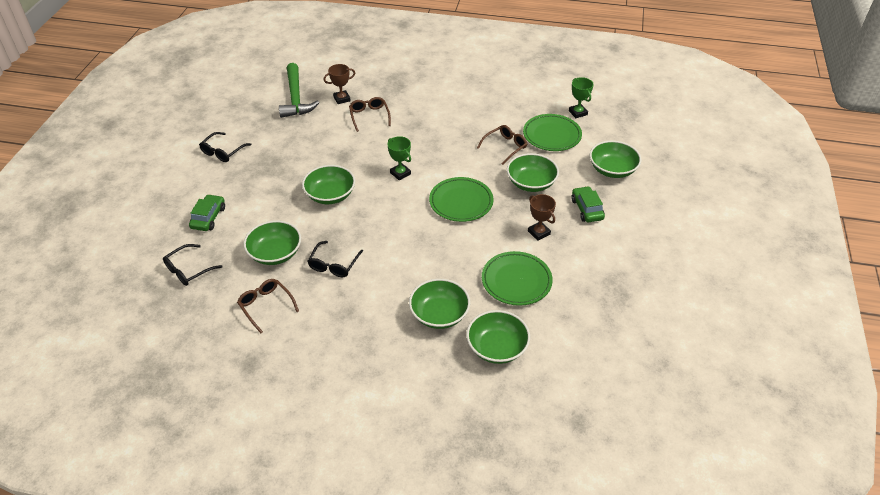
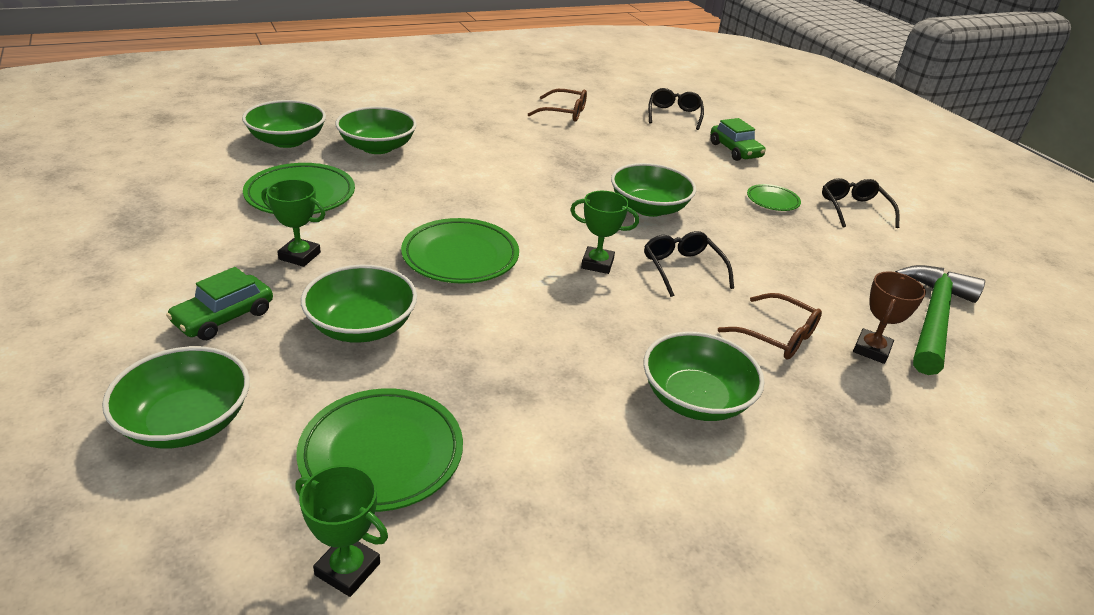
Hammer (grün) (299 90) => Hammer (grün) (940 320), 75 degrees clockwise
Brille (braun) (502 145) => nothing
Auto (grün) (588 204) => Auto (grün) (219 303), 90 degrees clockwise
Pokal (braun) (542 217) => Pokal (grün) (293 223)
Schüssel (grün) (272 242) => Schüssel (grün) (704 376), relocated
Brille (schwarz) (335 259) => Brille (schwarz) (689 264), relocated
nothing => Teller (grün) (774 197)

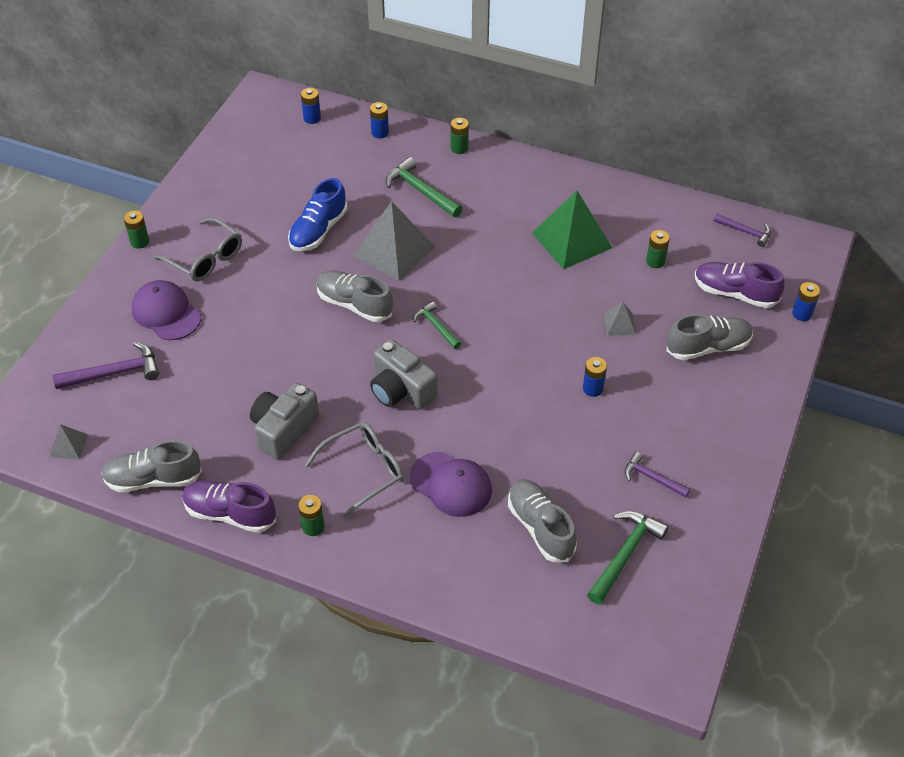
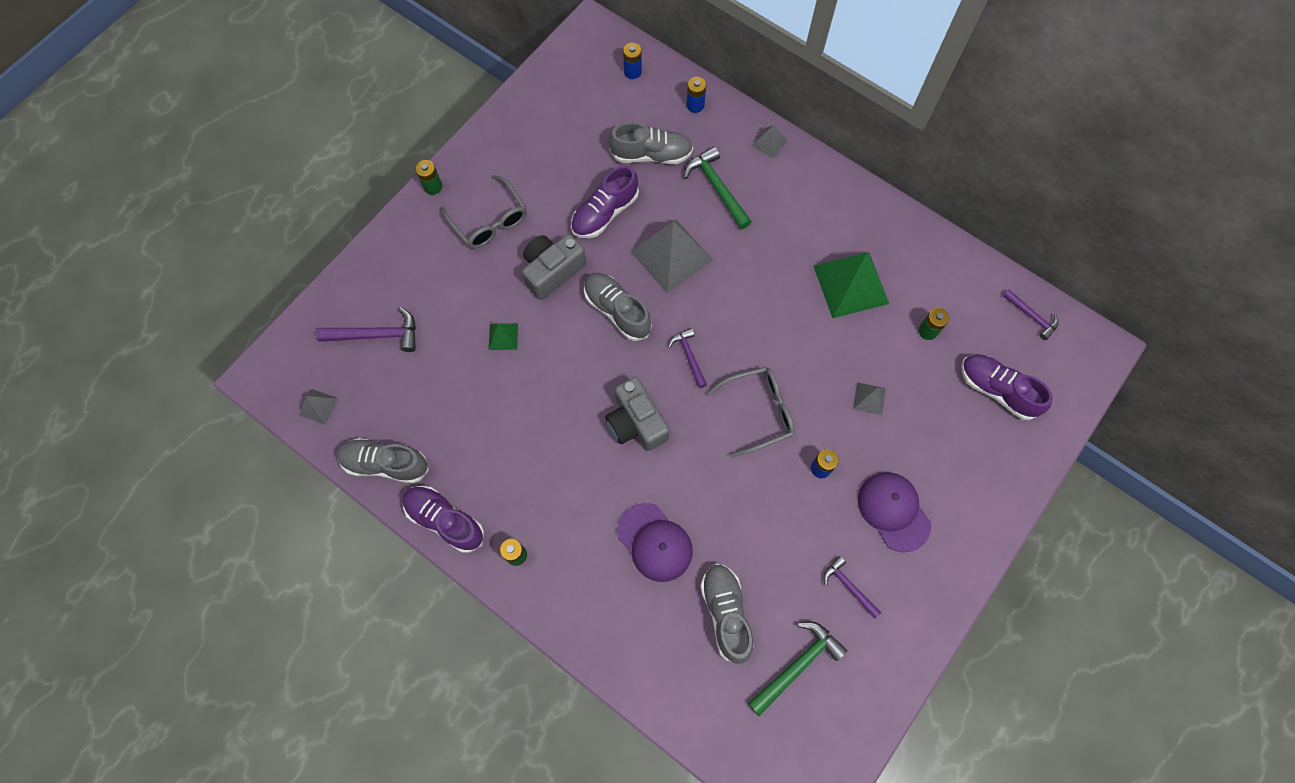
Batterie (grün) (460 136) => Pyramide (grau) (770 142)
Schuh (blau) (318 214) => Schuh (lila) (605 202)
Kappe (lila) (166 310) => Kappe (lila) (894 512), relocated
Batterie (blau) (806 301) => nothing
Hammer (grün) (437 325) => Hammer (lila) (687 358)
Schuh (grau) (710 337) => Schuh (grau) (651 143), relocated
Kamera (grau) (284 421) => Kamera (grau) (554 267), relocated
Brille (grau) (354 470) => Brille (grau) (750 412), relocated
nothing => Pyramide (grün) (503 336)

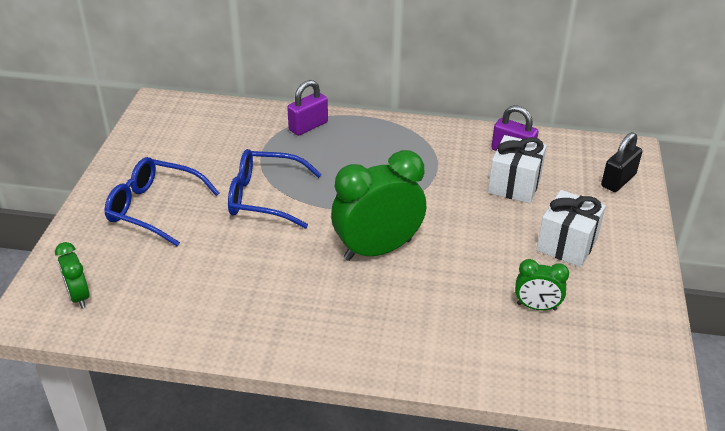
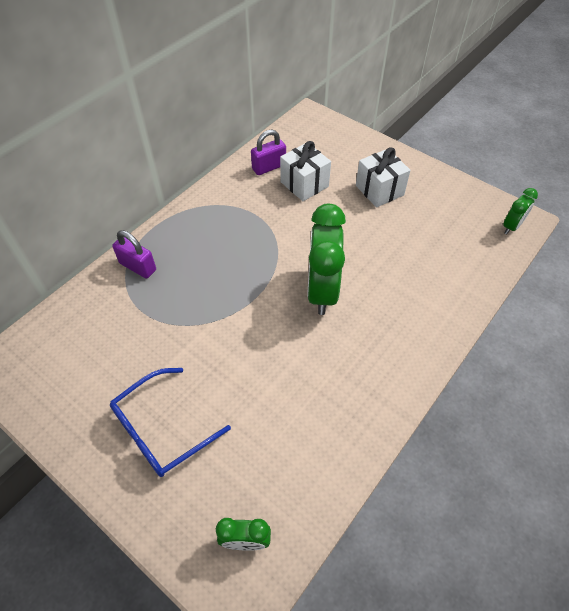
Vorhängeschloss (lila) (307 108) => Vorhängeschloss (lila) (134 254), 45 degrees counterclockwise
Vorhängeschloss (schwarz) (621 162) => nothing
Brille (blau) (275 189) => nothing
Wecker (grün) (542 285) => Wecker (grün) (520 211), relocated

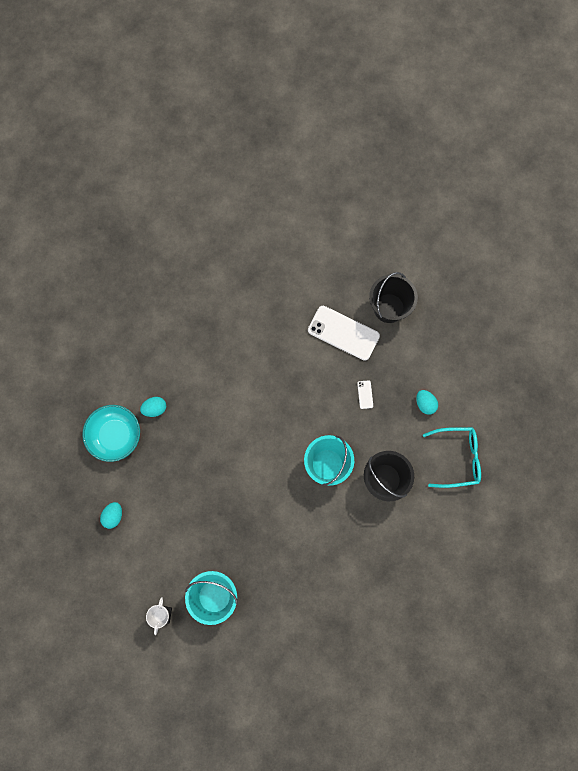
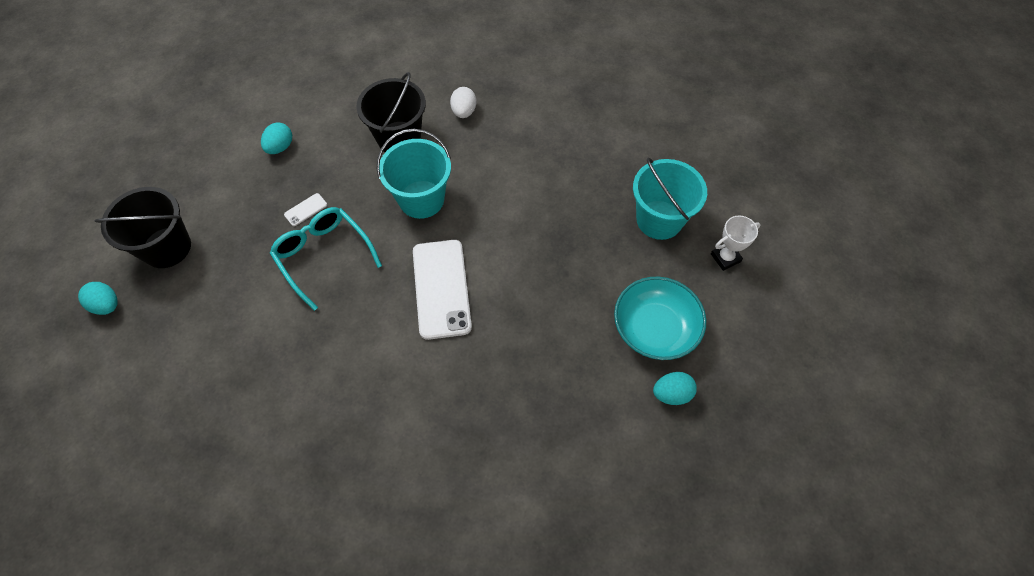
Handy (weiß) (344 333) => Handy (weiß) (442 290), relocated
Ei (türkis) (153 407) => Ei (türkis) (98 298), relocated
Schüssel (türkis) (111 433) => Schüssel (türkis) (660 318), relocated
Brille (türkis) (452 457) => Brille (türkis) (326 259), relocated
nothing => Ei (weiß) (463 102)

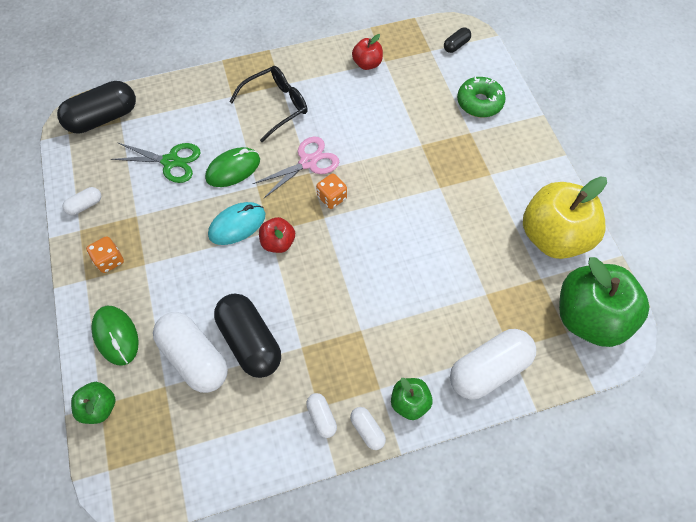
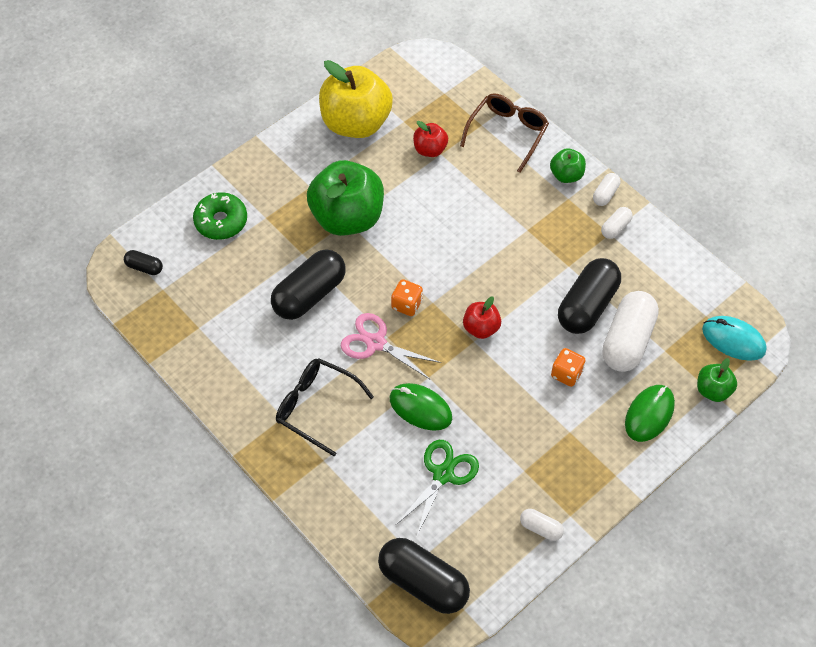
Apfel (rot) (367 52) => Apfel (rot) (430 139), relocated
Schere (grün) (156 163) => Schere (grün) (437 489), 45 degrees clockwise
Computermaus (türkis) (236 223) => Computermaus (türkis) (734 338), relocated
Spielwürfel (orange) (105 254) => Spielwürfel (orange) (568 367), relocated
Apfel (grün) (604 302) => Apfel (grün) (345 198), relocated
Kapsel (weiß) (493 364) => Brille (braun) (504 133)
nothing => Kapsel (schwarz) (308 285)

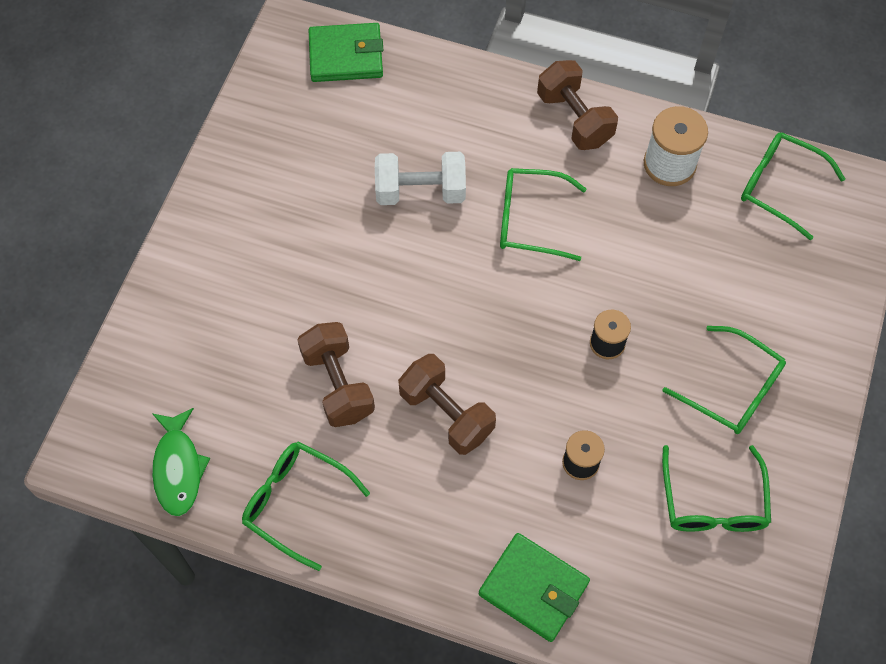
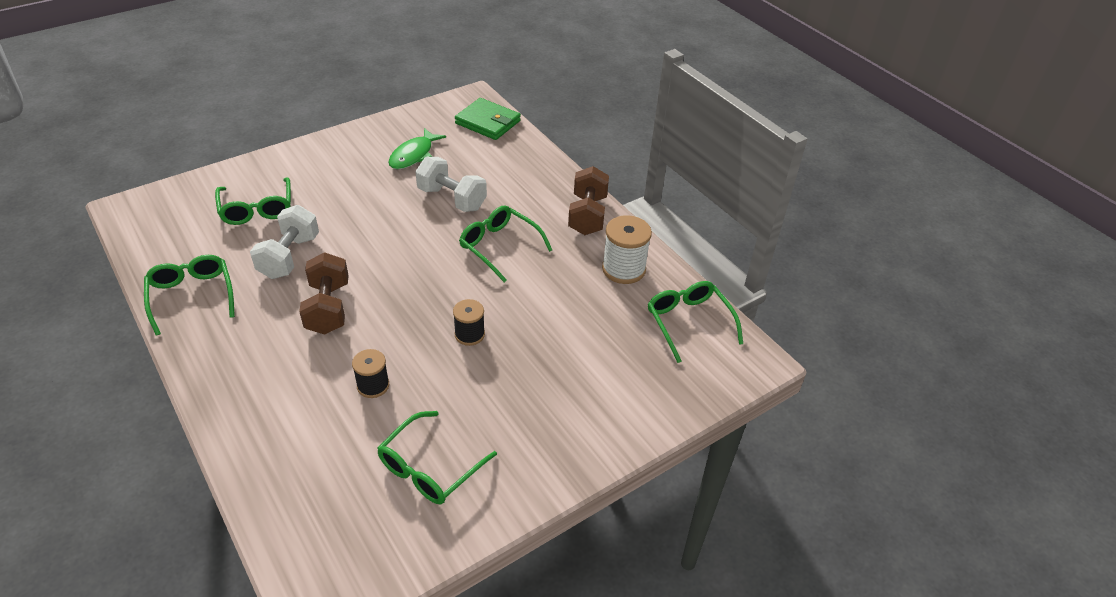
Hantel (braun) (336 374) => Hantel (weiß) (284 242)
Brille (grün) (724 380) => Brille (grün) (253 201), relocated
Fisch (grün) (181 462) => Fisch (grün) (417 148), relocated
Geldbörse (grün) (534 587) => nothing

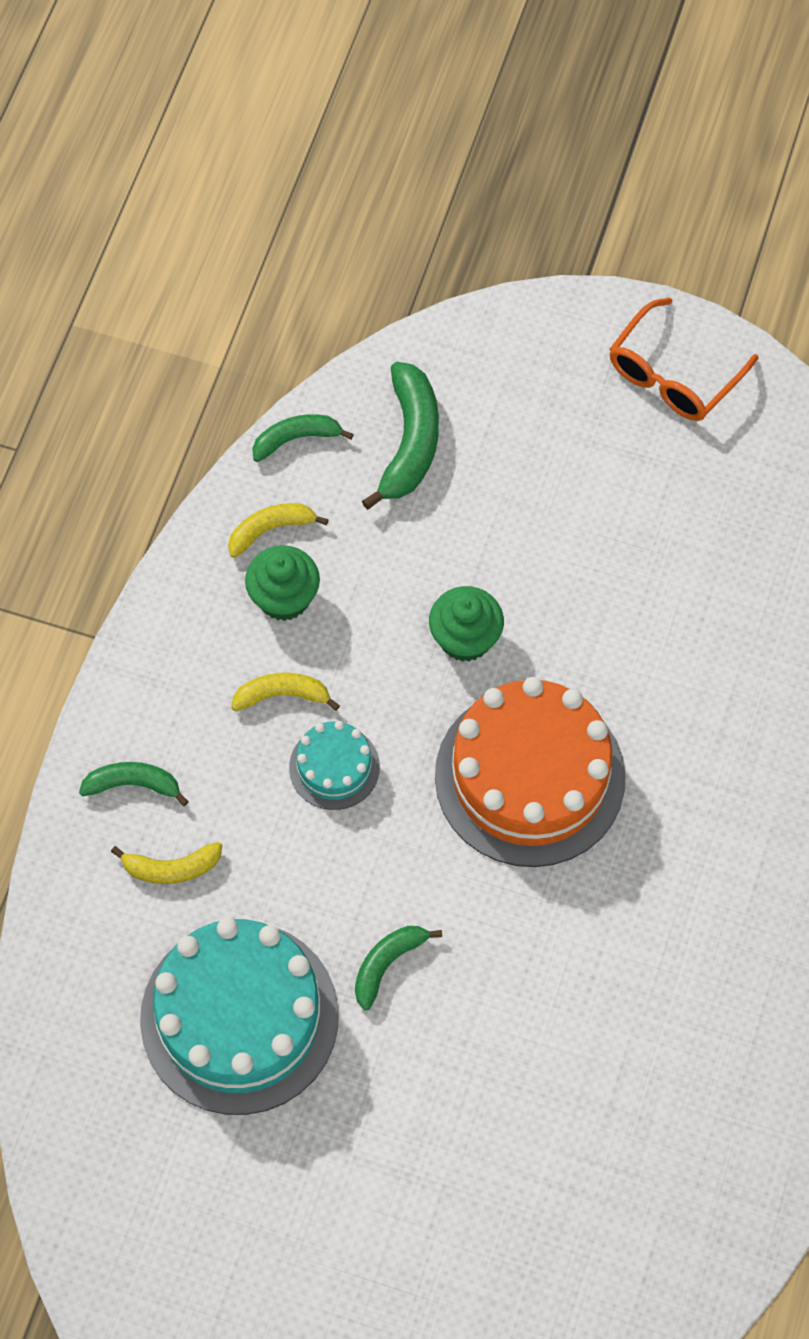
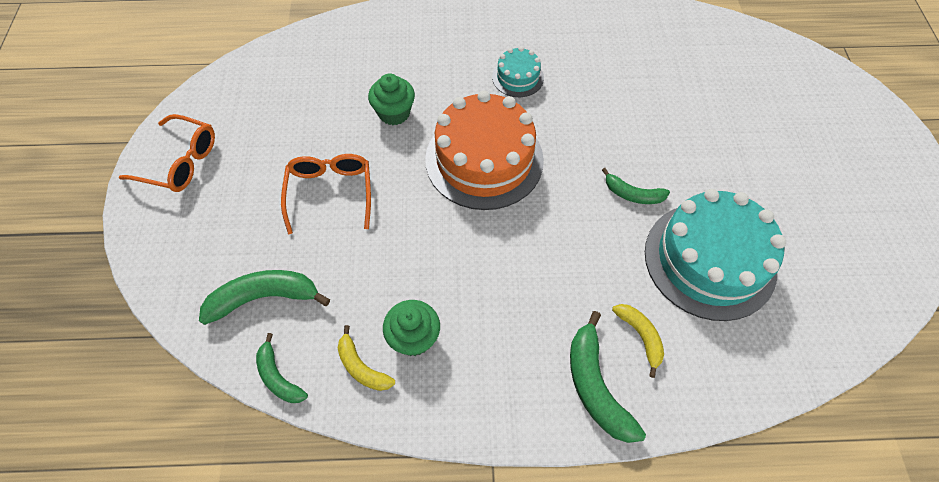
Muffin (grün) (466 624) => Muffin (grün) (391 99), relocated
Banane (gelb) (285 692) => nothing
Kuchen (türkis) (334 765) => Kuchen (türkis) (518 72), relocated
Banane (grün) (134 784) => Banane (grün) (608 377), x1.63
nothing => Brille (orange) (326 194)

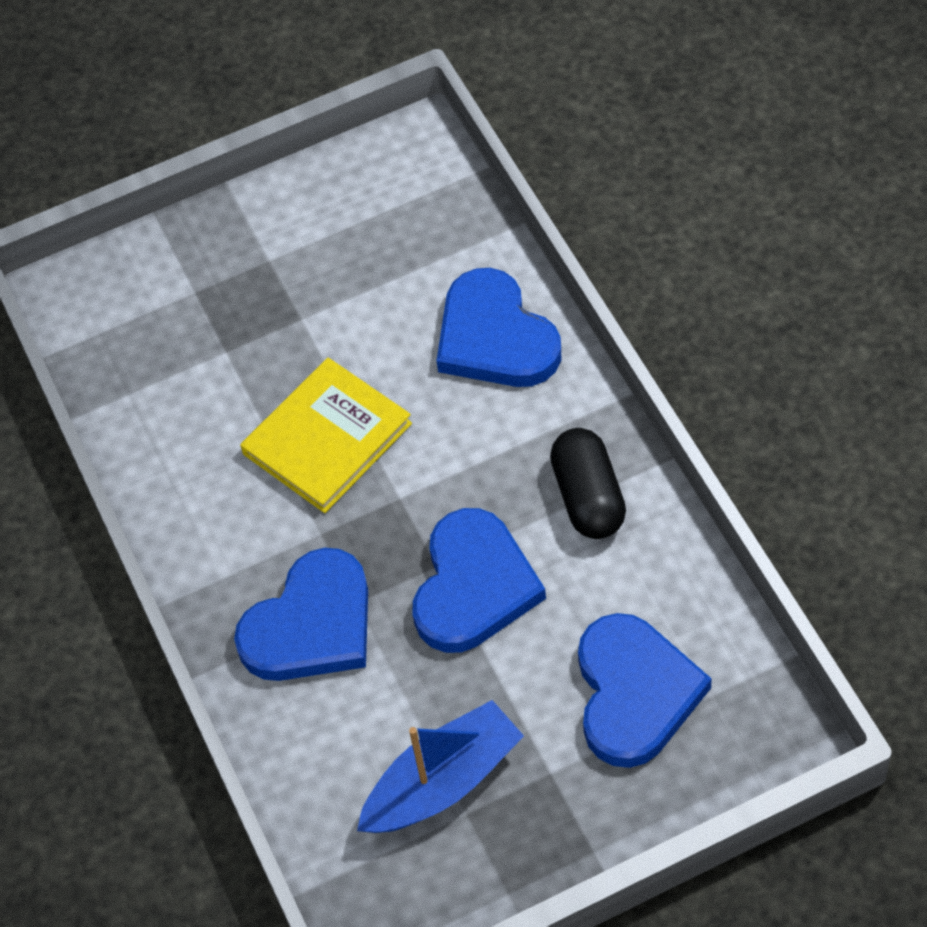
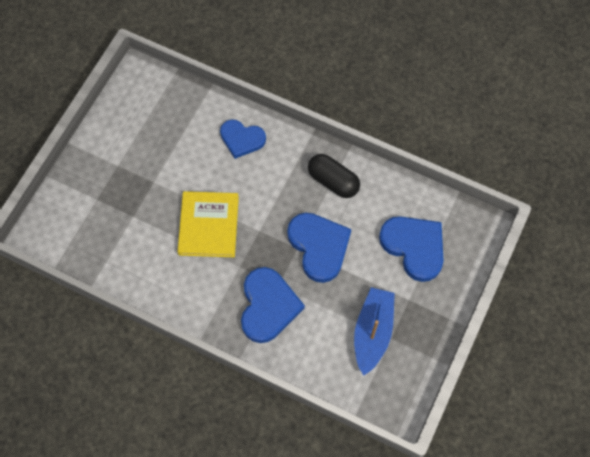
Herz (blau) (499 327) => Herz (blau) (243 139), x0.67

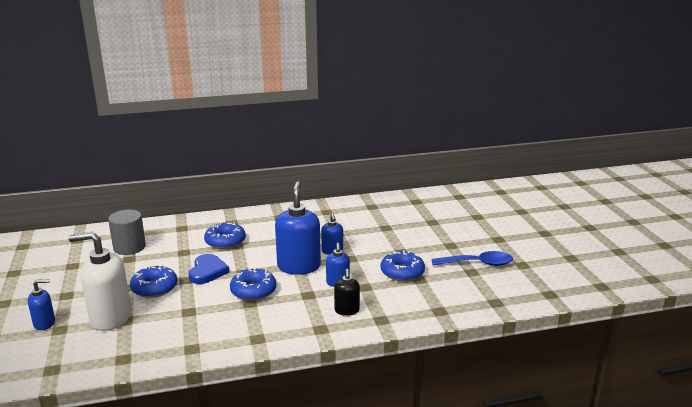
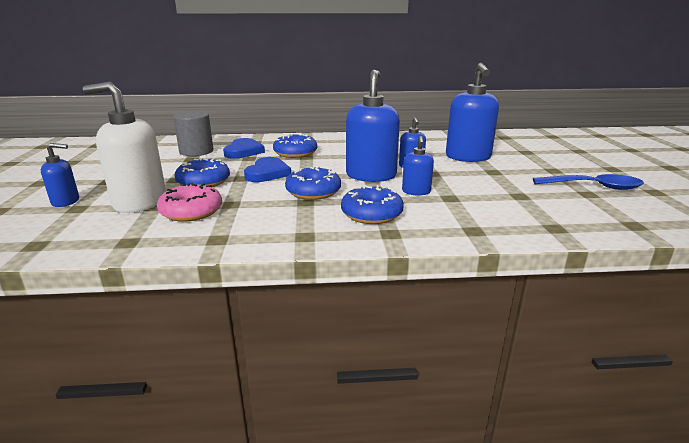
Donut (blau) (403 266) => Donut (blau) (372 204), relocated
Seifenspender (schwarz) (347 292) => nothing
nothing => Seifenspender (blau) (472 112)
nothing => Herz (blau) (244 148)
nothing => Donut (rosa) (189 202)

